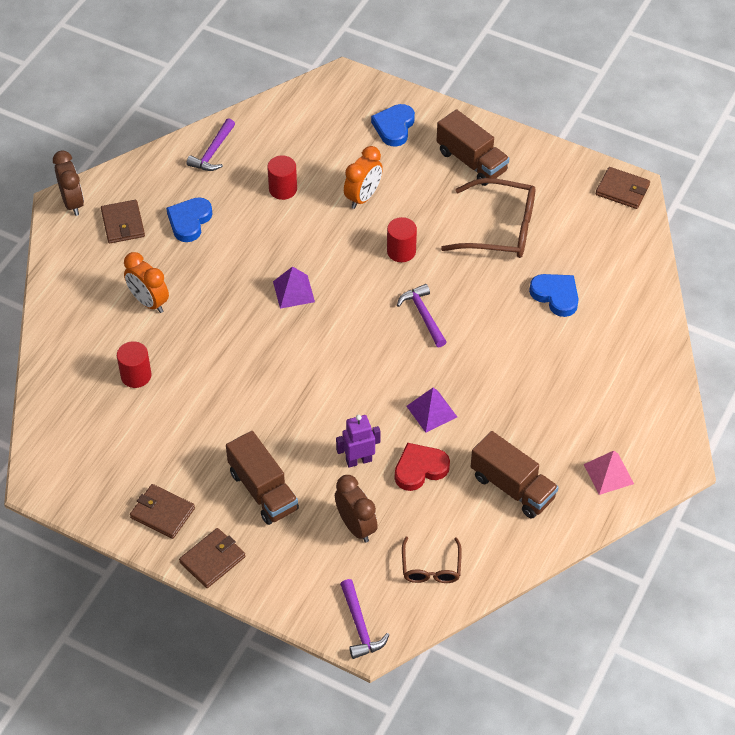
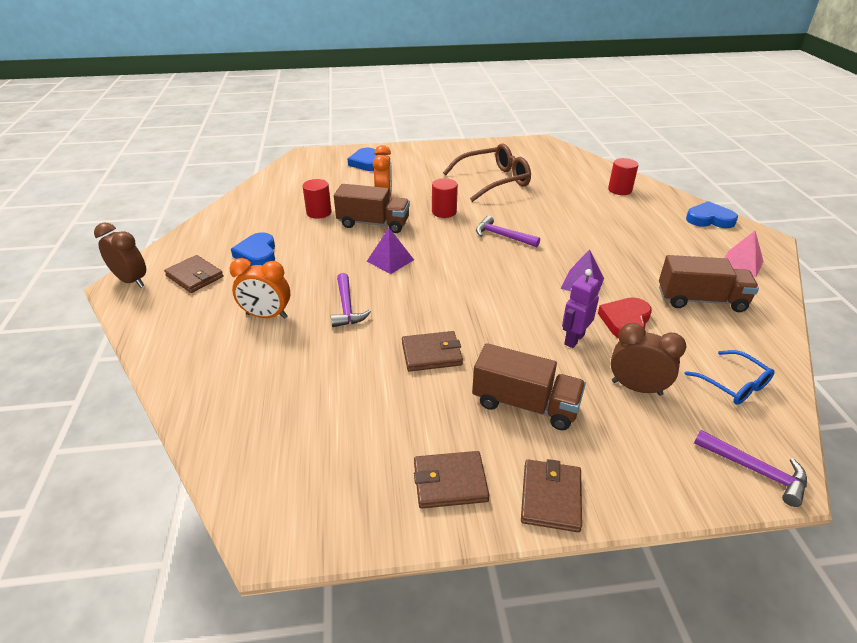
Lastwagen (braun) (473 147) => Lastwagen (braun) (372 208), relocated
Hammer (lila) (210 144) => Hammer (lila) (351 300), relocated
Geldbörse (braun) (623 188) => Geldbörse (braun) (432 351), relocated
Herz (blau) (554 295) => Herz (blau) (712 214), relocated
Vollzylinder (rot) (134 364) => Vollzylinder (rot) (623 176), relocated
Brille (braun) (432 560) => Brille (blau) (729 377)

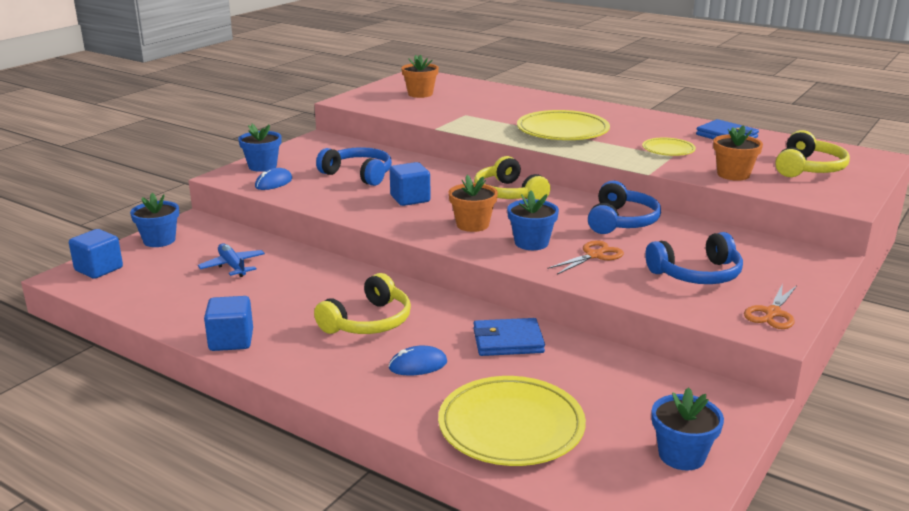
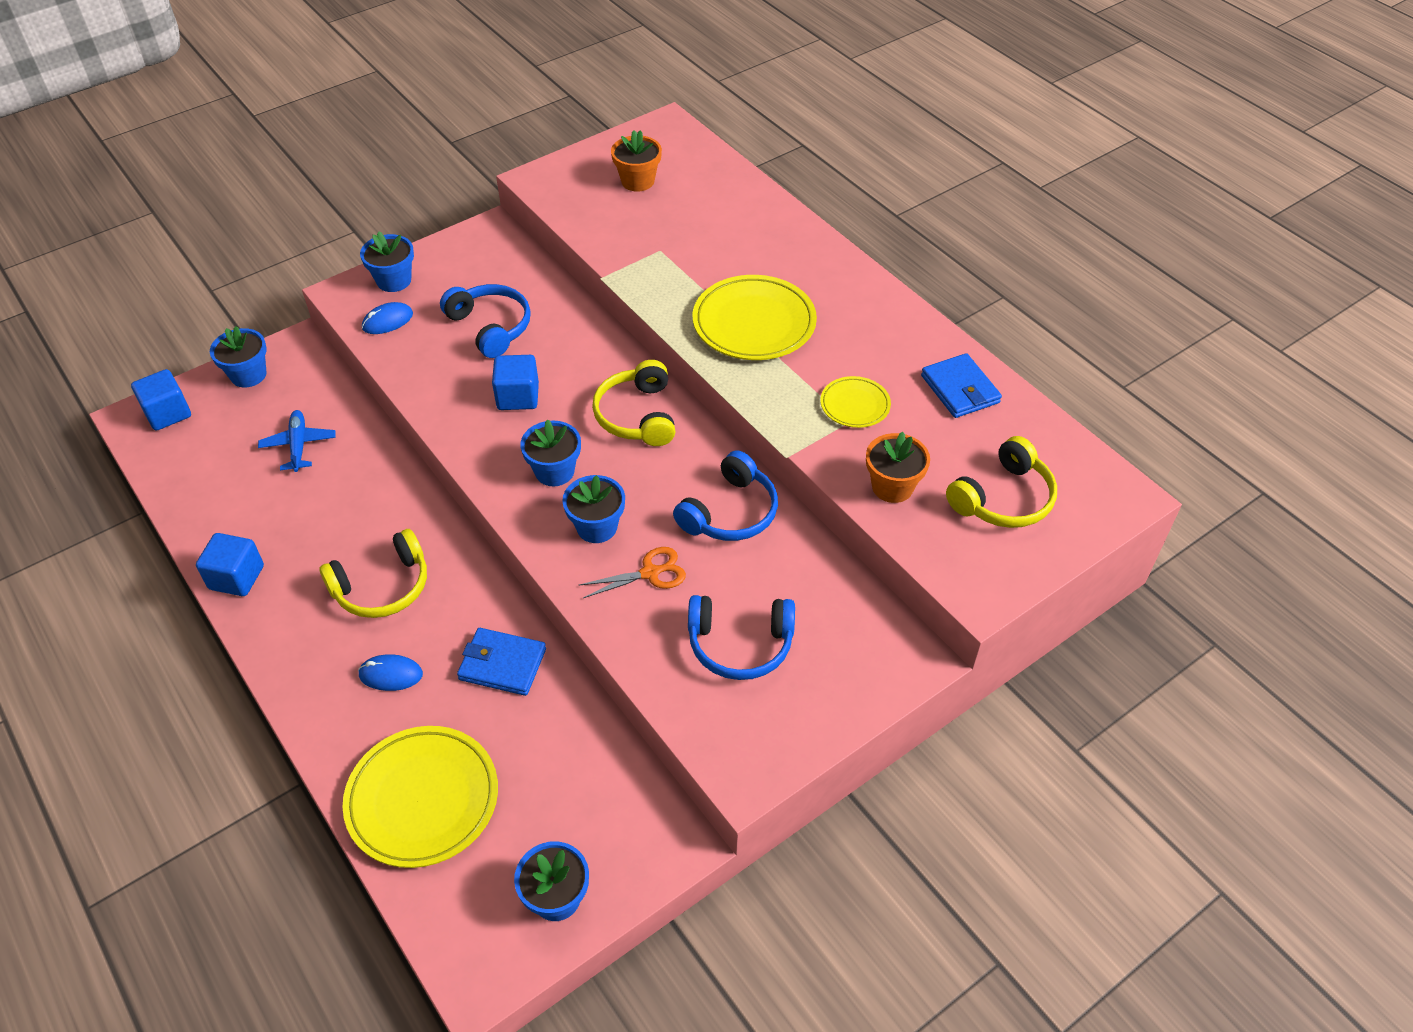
Blumentopf (orange) (473 203) => Blumentopf (blau) (550 453)
Schere (orange) (770 306) => nothing

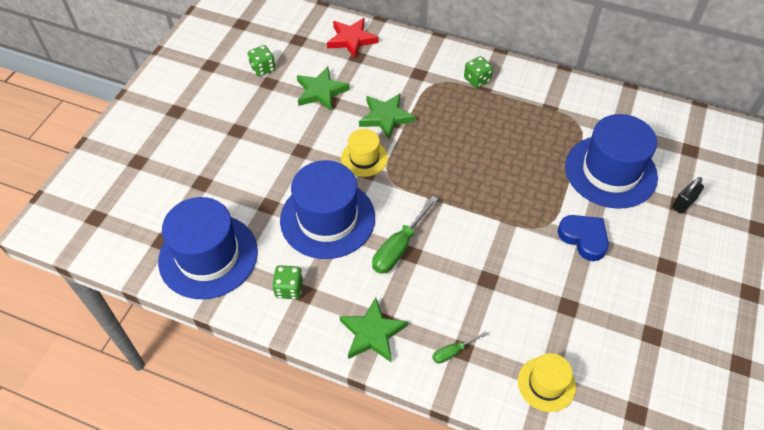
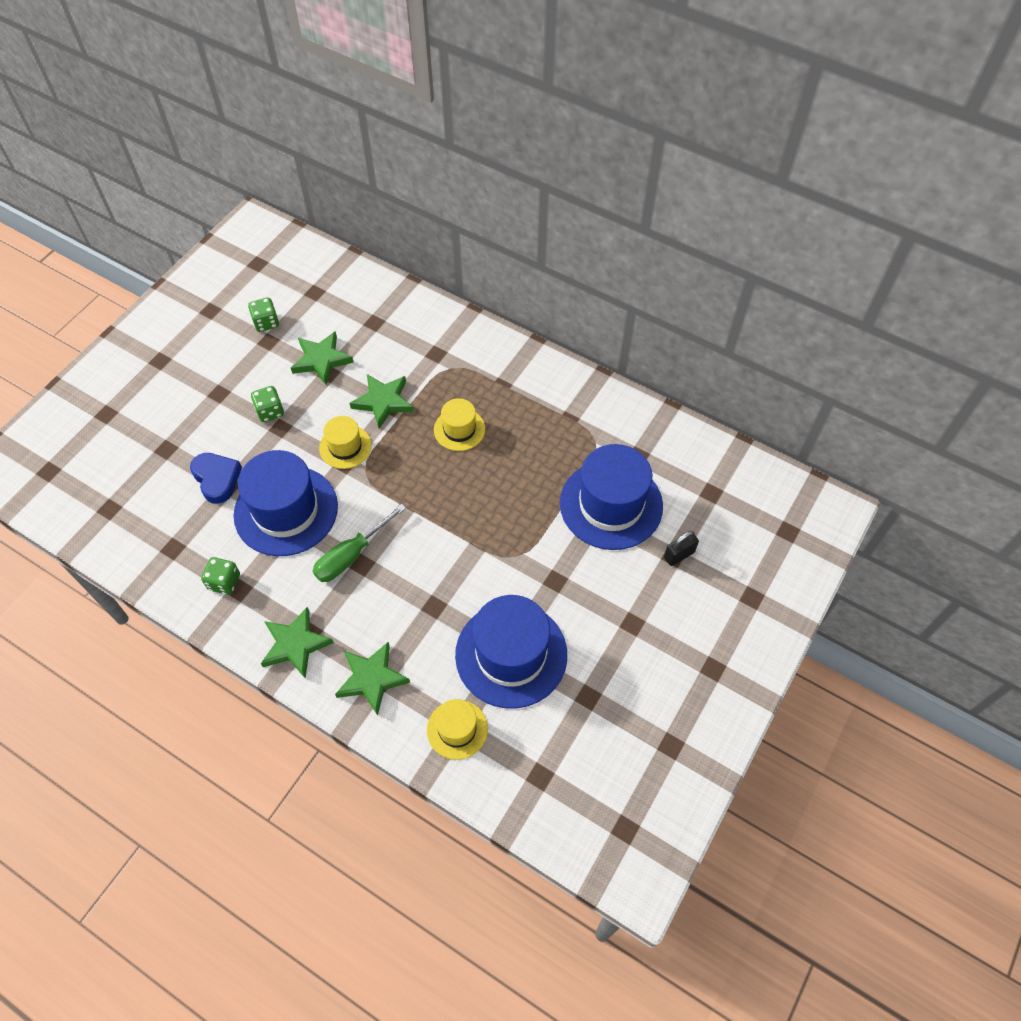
Stern (rot) (353 38) => nothing
Spielwürfel (grün) (478 72) => Spielwürfel (grün) (267 404), relocated
Hut (blau) (208 248) => Hut (blau) (511 652), relocated
Herz (blau) (583 238) => Herz (blau) (216 478), relocated
Schraubenzieher (grün) (460 347) => Stern (grün) (372 679)
nothing => Hut (gelb) (459 424)

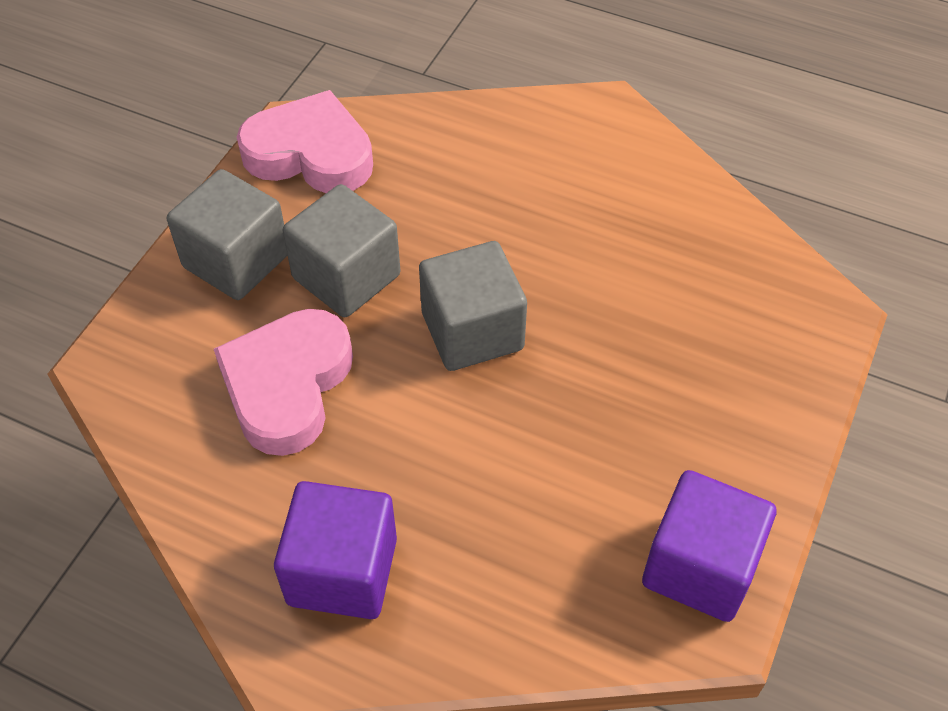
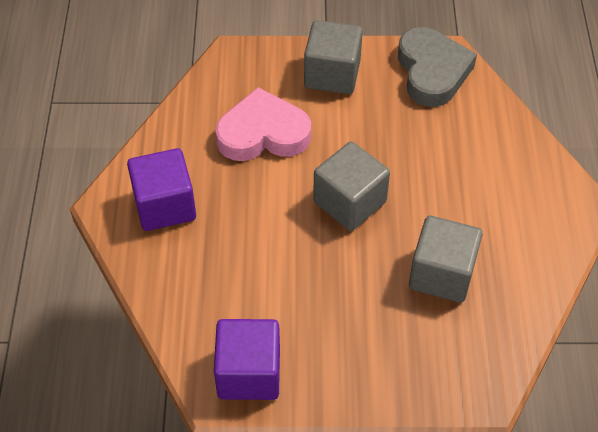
Herz (rosa) (305 141) => Herz (grau) (437 67)
Kubus (grau) (341 250) => Kubus (grau) (446 259), relocated

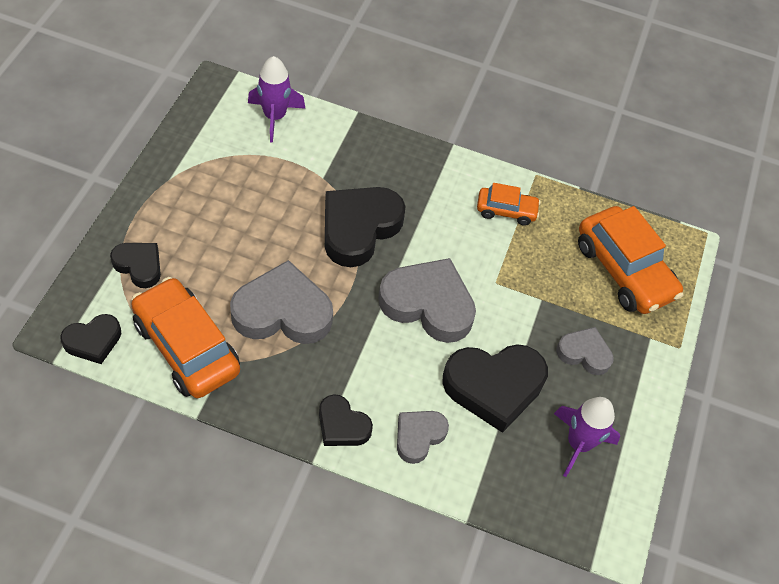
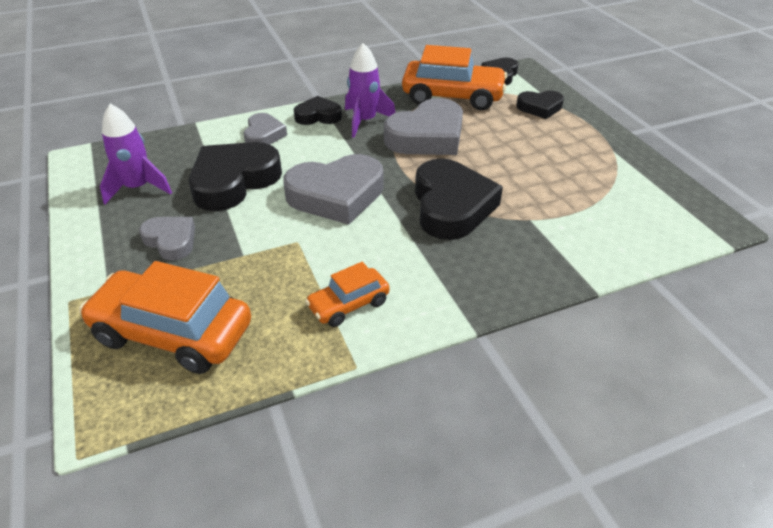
Rakete (lila) (277 99) => Rakete (lila) (370 90), relocated
Herz (grau) (585 351) => Herz (grau) (167 239), 120 degrees counterclockwise

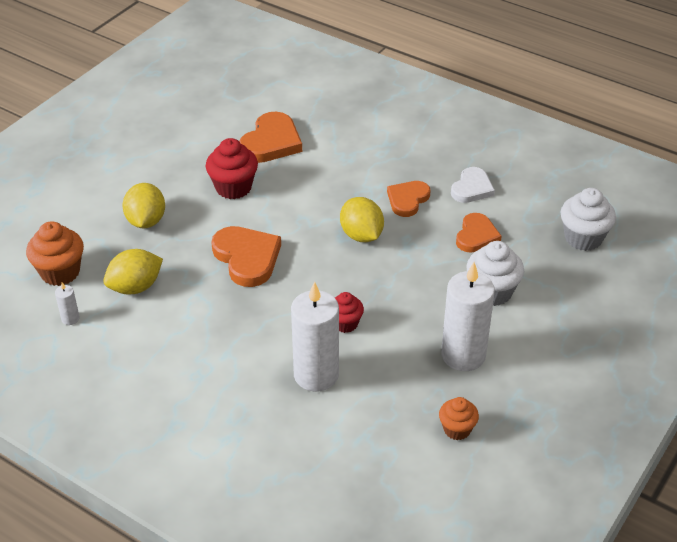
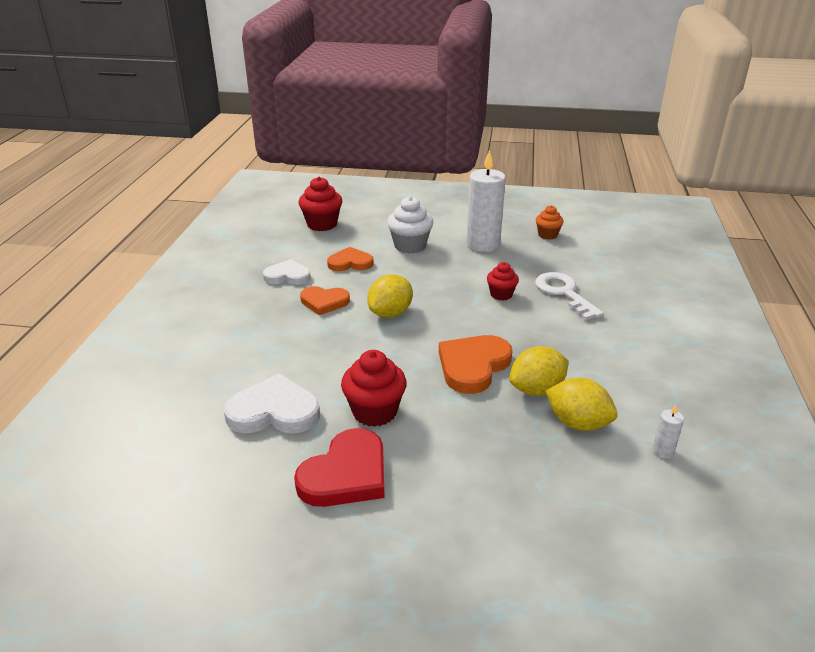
Herz (orange) (270 137) => Herz (weiß) (272 403)
Zitrone (gelb) (144 205) => Zitrone (gelb) (539 371), relocated
Muffin (weiß) (588 219) => Muffin (rot) (320 204)
Muffin (orange) (55 253) => nothing
Kerze (weiß) (315 336) => Schlüssel (weiß) (569 296)
nothing => Herz (rot) (339 467)

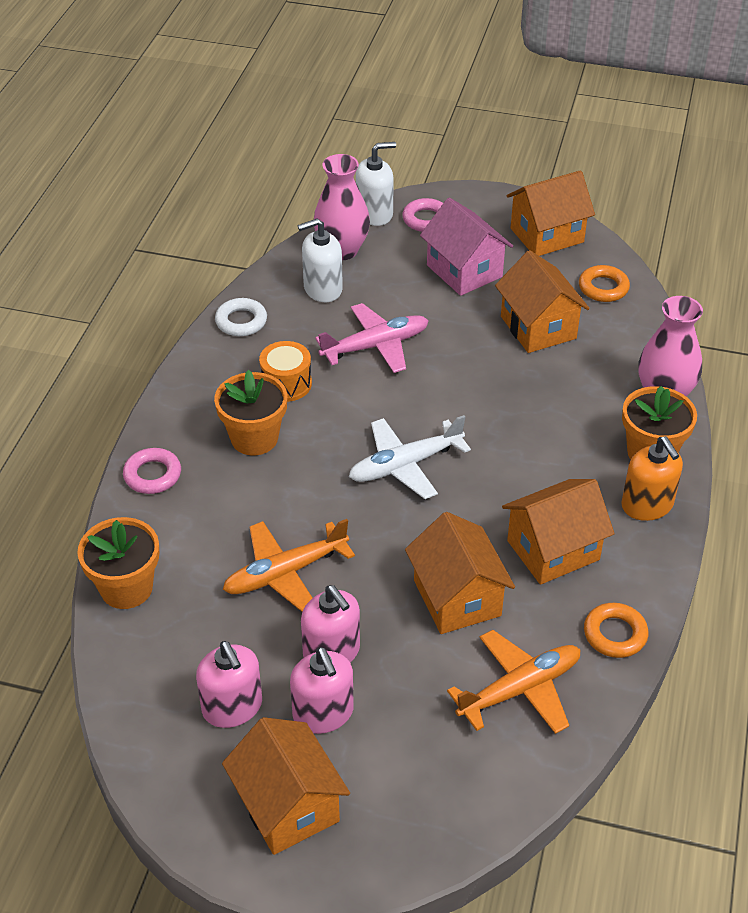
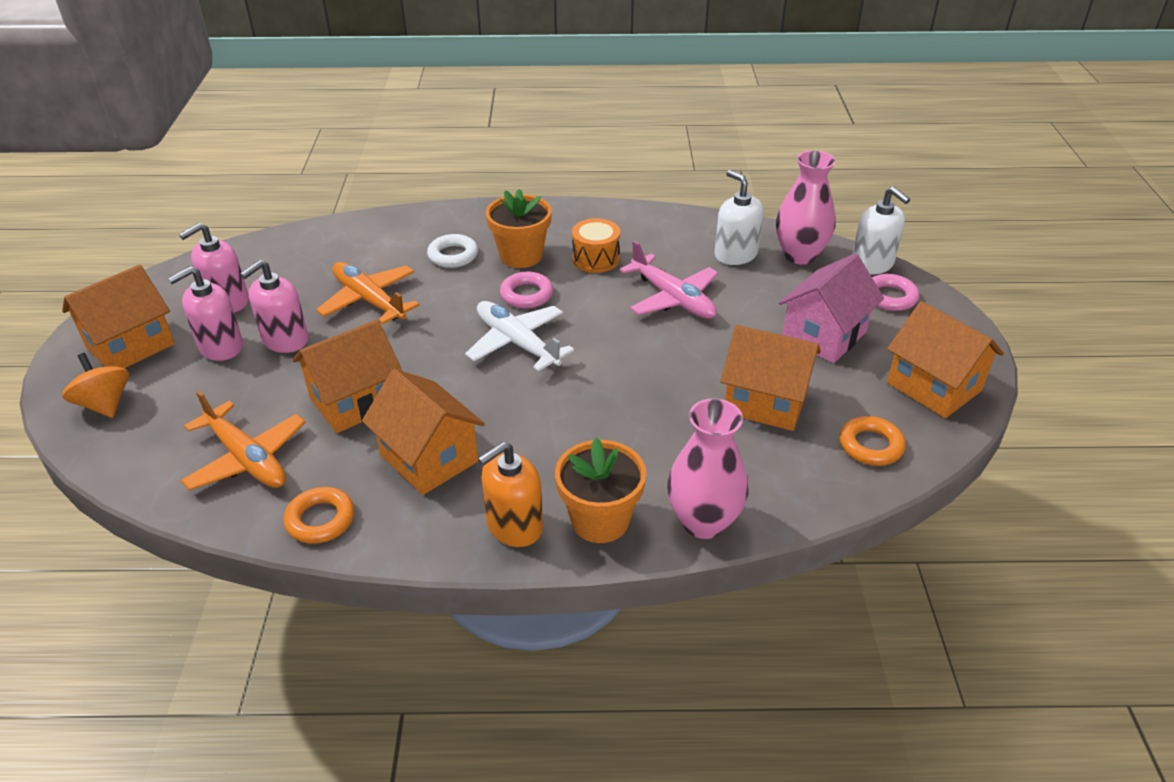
Haus (orange) (542 301) => Haus (orange) (770 378), 60 degrees clockwise
Ring (weiß) (241 317) => Ring (weiß) (452 251), relocated
Ring (rosa) (152 471) => Ring (rosa) (526 290), relocated
Blumentopf (orange) (118 563) => nothing
nothing => Kreisel (orange) (96 385)

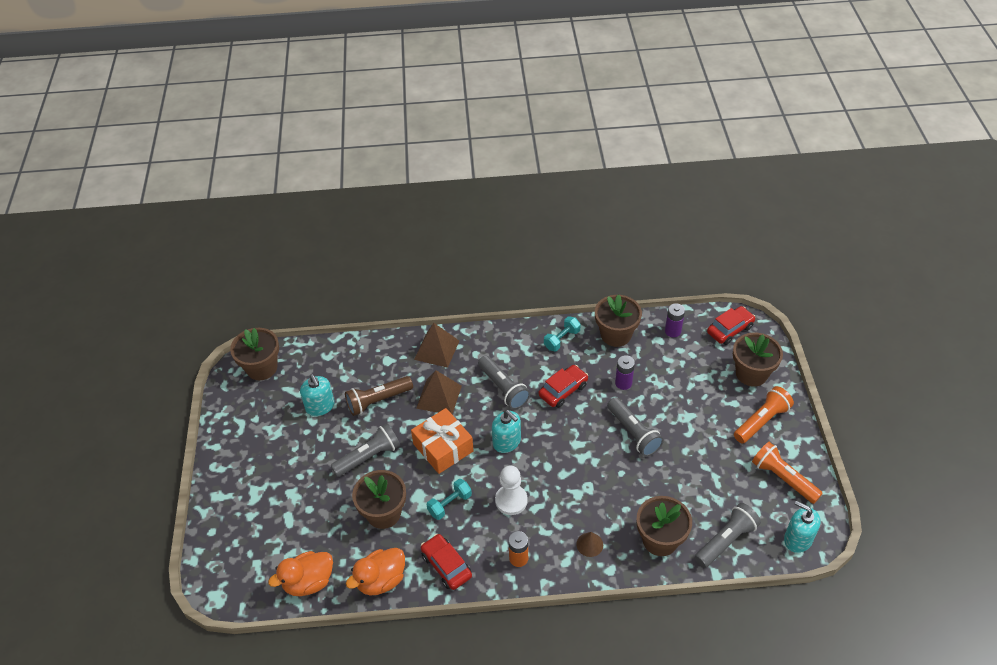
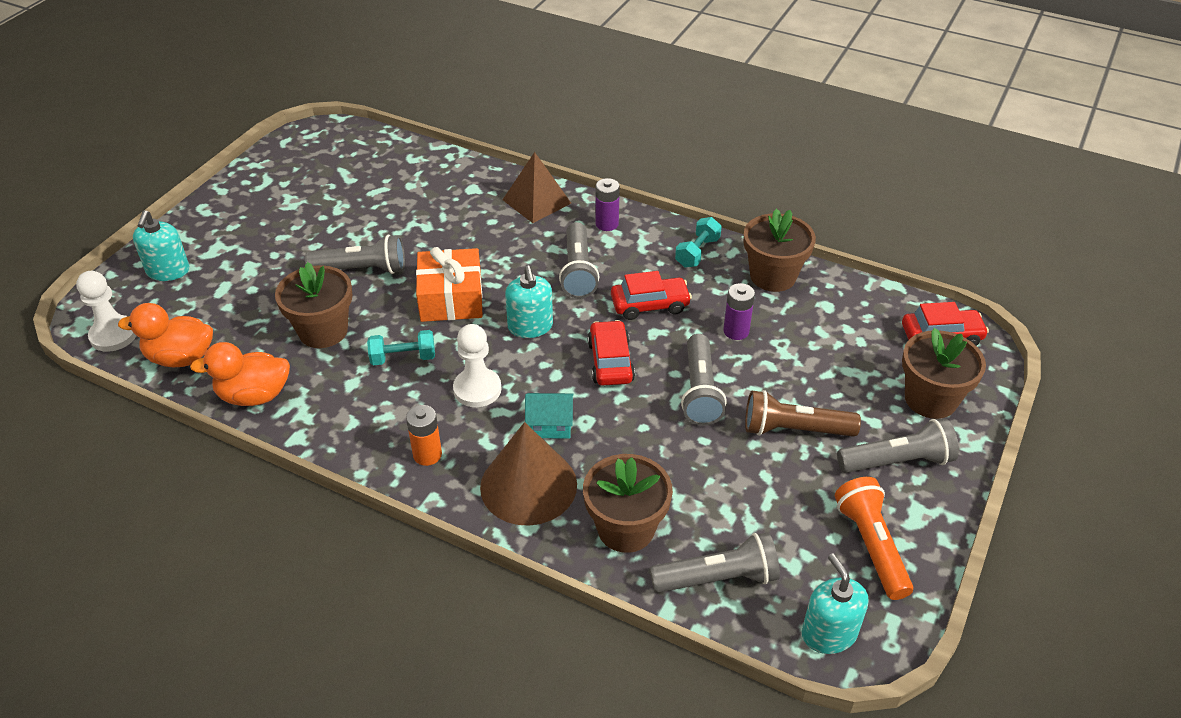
Batterie (lila) (675 320) => Batterie (lila) (607 204), relocated
Hantel (türkis) (562 333) => Hantel (türkis) (698 242), 45 degrees counterclockwise
Blumentopf (braun) (254 354) => nothing
Pyramide (braun) (439 392) => nothing
Seifenspender (türkis) (317 395) => Seifenspender (türkis) (161 245), relocated
Taschenlampe (braun) (379 396) => Taschenlampe (braun) (803 413), relocated
Taschenlampe (orange) (764 415) => Taschenlampe (grau) (898 445)
Kegel (braun) (589 544) => Kegel (braun) (528 474), x2.33
Auto (rot) (446 562) => Auto (rot) (611 353), relocated
nothing => Bauer (weiß) (106 311)
nothing => Haus (türkis) (549 416)

